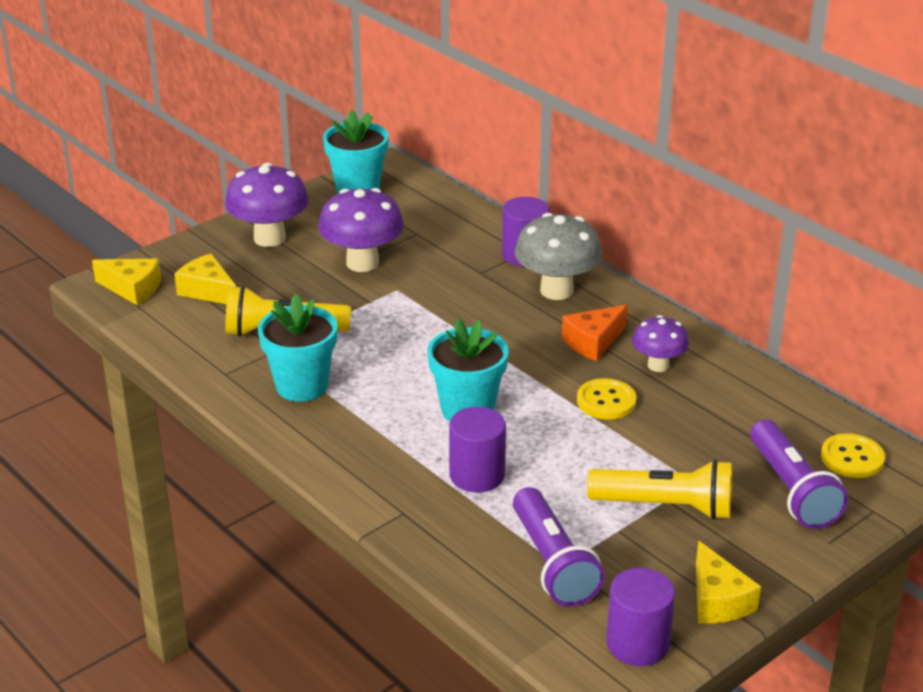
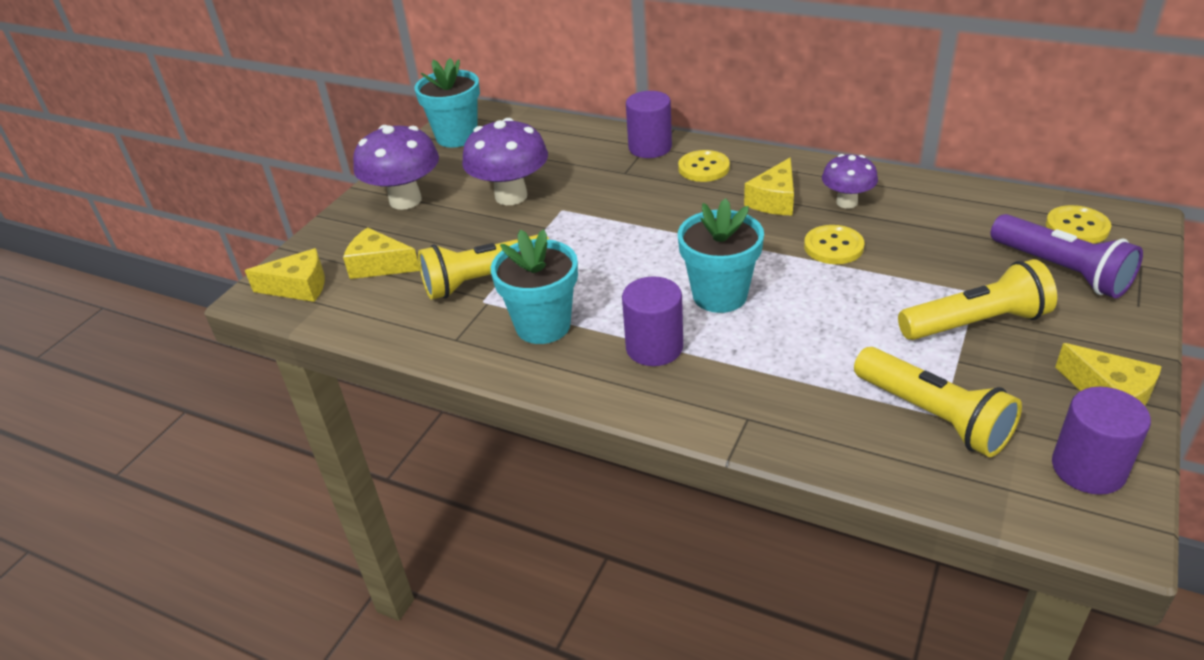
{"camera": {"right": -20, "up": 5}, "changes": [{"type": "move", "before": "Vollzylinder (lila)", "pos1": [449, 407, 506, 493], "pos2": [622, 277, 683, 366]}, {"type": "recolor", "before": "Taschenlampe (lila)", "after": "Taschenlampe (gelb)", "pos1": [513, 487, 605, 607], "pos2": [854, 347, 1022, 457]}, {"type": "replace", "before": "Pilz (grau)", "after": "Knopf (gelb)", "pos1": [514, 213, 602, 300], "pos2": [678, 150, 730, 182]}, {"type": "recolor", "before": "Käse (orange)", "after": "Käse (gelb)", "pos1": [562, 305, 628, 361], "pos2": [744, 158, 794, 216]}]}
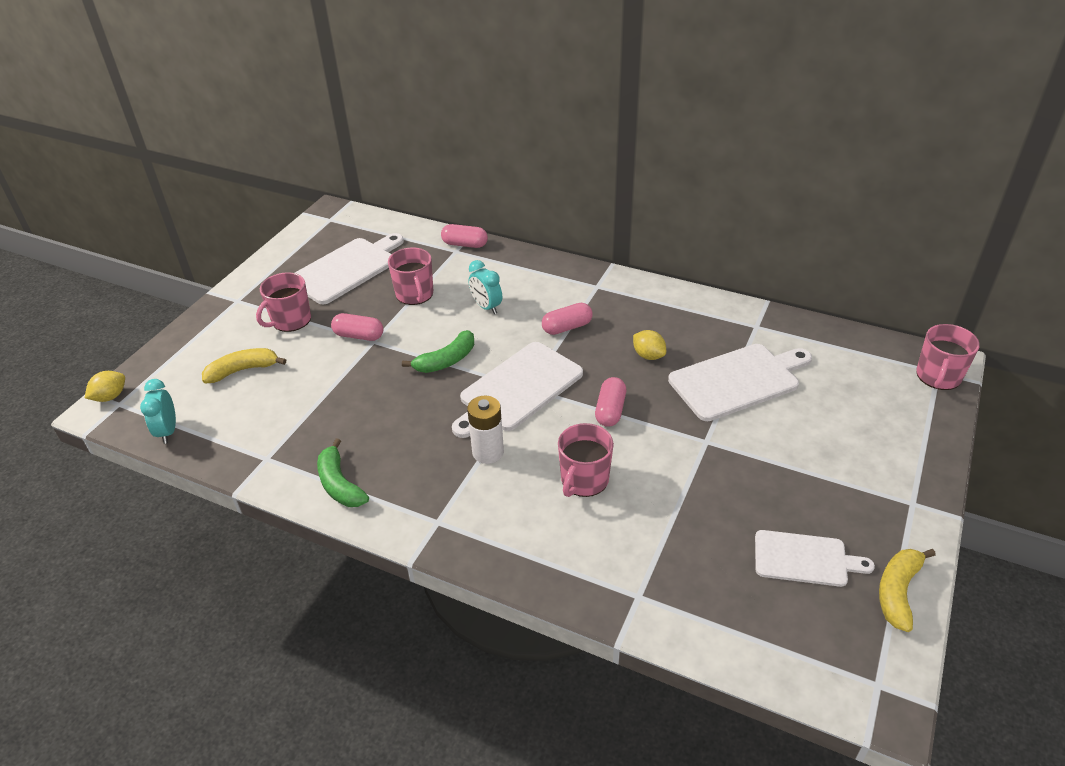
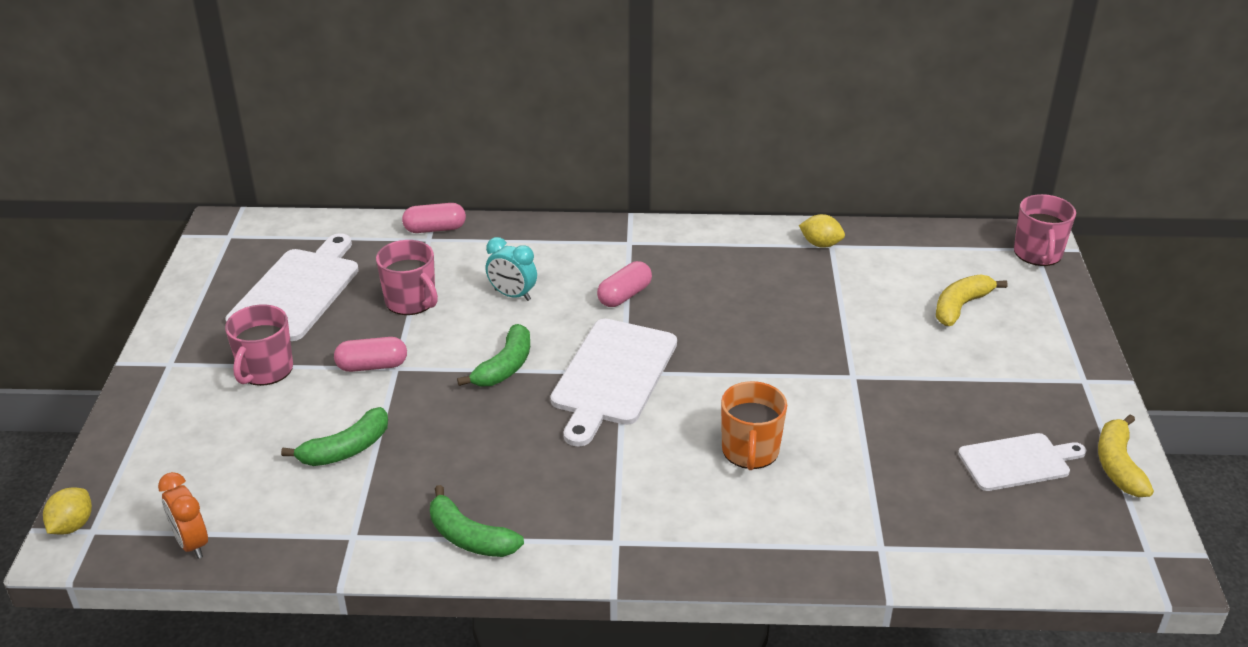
{"camera": {"right": -25, "up": -5}, "changes": [{"type": "recolor", "before": "Wecker (türkis)", "after": "Wecker (orange)", "pos1": [140, 379, 176, 444], "pos2": [158, 472, 208, 559]}, {"type": "move", "before": "Banane (gelb)", "pos1": [202, 348, 286, 383], "pos2": [936, 274, 1008, 326]}, {"type": "delete", "before": "Batterie (weiß)", "pos1": [467, 396, 504, 464]}, {"type": "recolor", "before": "Tasse (rosa)", "after": "Tasse (orange)", "pos1": [558, 423, 614, 497], "pos2": [721, 381, 787, 470]}, {"type": "delete", "before": "Kapsel (rosa)", "pos1": [595, 377, 626, 427]}, {"type": "move", "before": "Zitrone (gelb)", "pos1": [633, 330, 666, 360], "pos2": [799, 214, 845, 248]}, {"type": "delete", "before": "Schneidebrett (weiß)", "pos1": [668, 344, 812, 421]}, {"type": "insert", "after": "Banane (grün)", "pos2": [281, 407, 388, 466]}]}
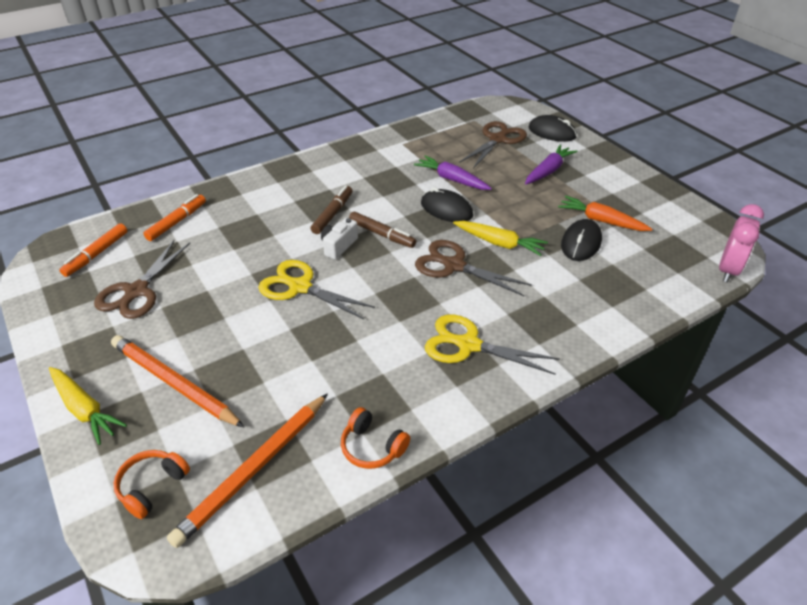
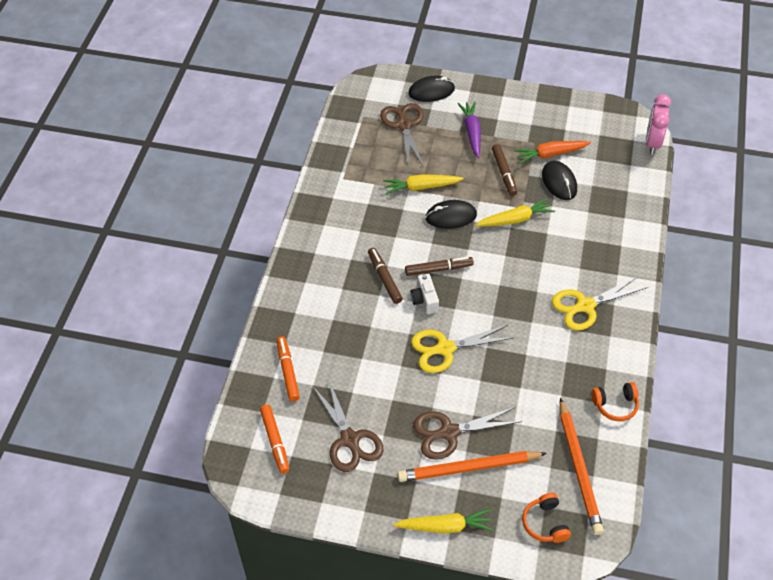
{"camera": {"right": -45, "up": 10}, "changes": [{"type": "recolor", "before": "Karotte (lila)", "after": "Karotte (gelb)", "pos1": [414, 156, 492, 190], "pos2": [383, 174, 463, 195]}, {"type": "move", "before": "Schere (braun)", "pos1": [415, 240, 532, 296], "pos2": [413, 407, 522, 460]}, {"type": "rotate", "before": "Wecker (rosa)", "pos1": [719, 204, 764, 282], "pos2": [646, 94, 671, 154], "turn": -150}, {"type": "insert", "after": "Filzstift (braun)", "pos2": [492, 144, 517, 196]}]}
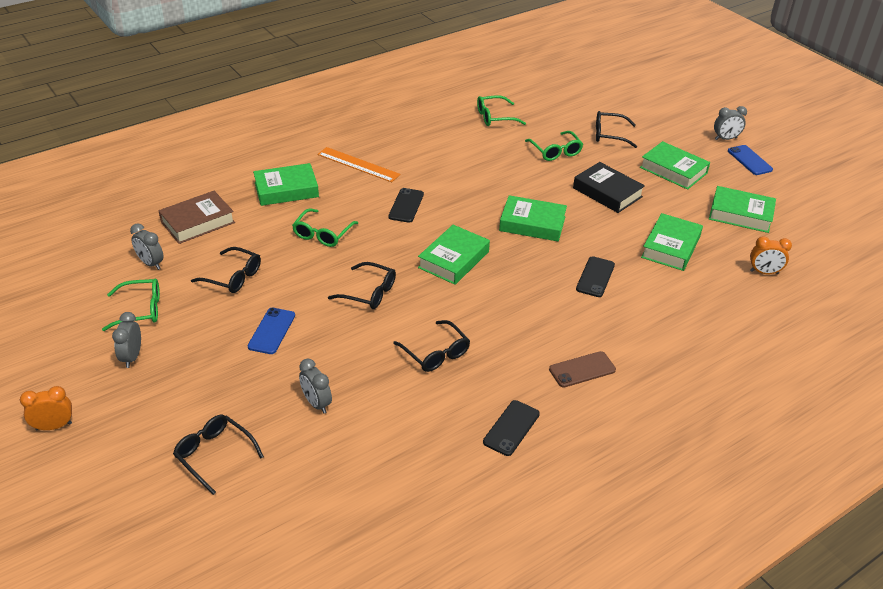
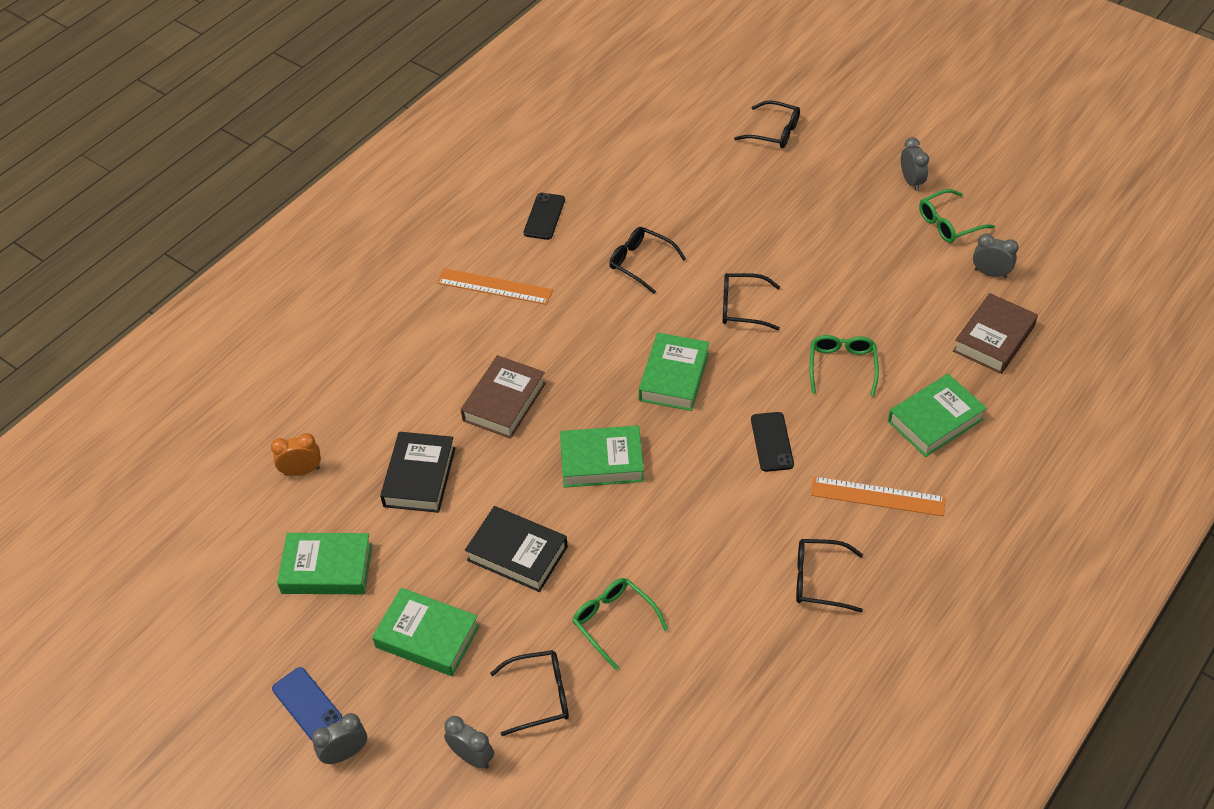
{"camera": {"right": 165, "up": 10}, "changes": [{"type": "delete", "before": "Wecker (orange)", "pos1": [20, 386, 72, 430]}, {"type": "move", "before": "Brille (schwarz)", "pos1": [191, 247, 261, 293], "pos2": [796, 539, 863, 613]}, {"type": "delete", "before": "Handy (blau)", "pos1": [248, 308, 295, 354]}, {"type": "move", "before": "Wecker (grau)", "pos1": [299, 359, 332, 413], "pos2": [444, 716, 494, 769]}, {"type": "delete", "before": "Brille (grün)", "pos1": [477, 95, 526, 126]}, {"type": "replace", "before": "Handy (braun)", "after": "Lineal (orange)", "pos1": [549, 351, 616, 388], "pos2": [437, 268, 553, 305]}, {"type": "replace", "before": "Handy (schwarz)", "after": "Buch (braun)", "pos1": [576, 256, 615, 297], "pos2": [461, 355, 546, 439]}, {"type": "recolor", "before": "Buch (grün)", "after": "Buch (schwarz)", "pos1": [641, 213, 703, 271], "pos2": [380, 432, 455, 513]}]}
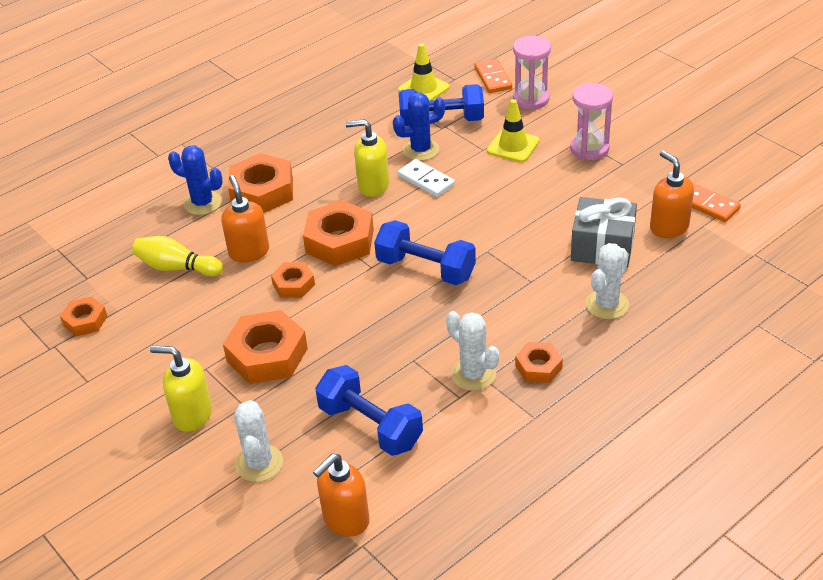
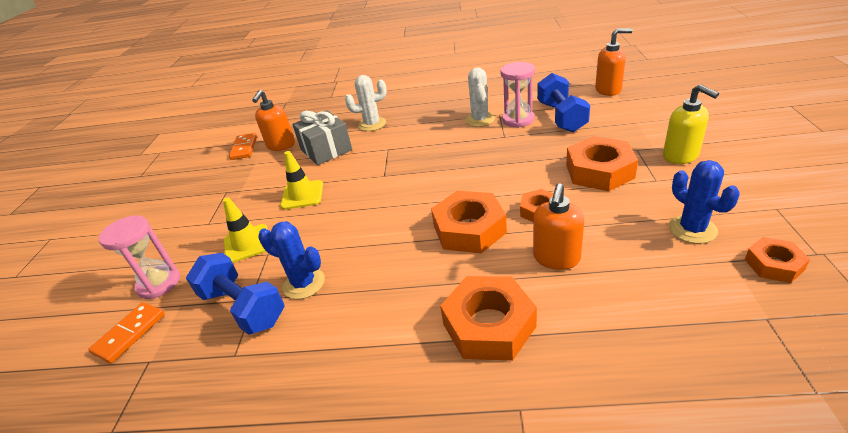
{"camera": {"right": -135, "up": -5}, "changes": [{"type": "delete", "before": "Bowlingkegel (gelb)", "pos1": [132, 236, 223, 277]}, {"type": "move", "before": "Kaktus (blau)", "pos1": [168, 145, 223, 215], "pos2": [669, 160, 740, 244]}, {"type": "delete", "before": "Kaktus (weiß)", "pos1": [234, 400, 283, 482]}, {"type": "delete", "before": "Seifenspender (gelb)", "pos1": [346, 119, 389, 197]}, {"type": "delete", "before": "Hantel (blau)", "pos1": [374, 220, 476, 285]}, {"type": "move", "before": "Leitkegel (gelb)", "pos1": [398, 43, 450, 101], "pos2": [280, 151, 323, 210]}, {"type": "delete", "before": "Dominostein (weiß)", "pos1": [398, 159, 455, 197]}, {"type": "delete", "before": "Sechskantmutter (orange)", "pos1": [515, 342, 563, 383]}, {"type": "move", "before": "Sanduhr (rosa)", "pos1": [570, 83, 613, 160], "pos2": [500, 62, 535, 128]}]}
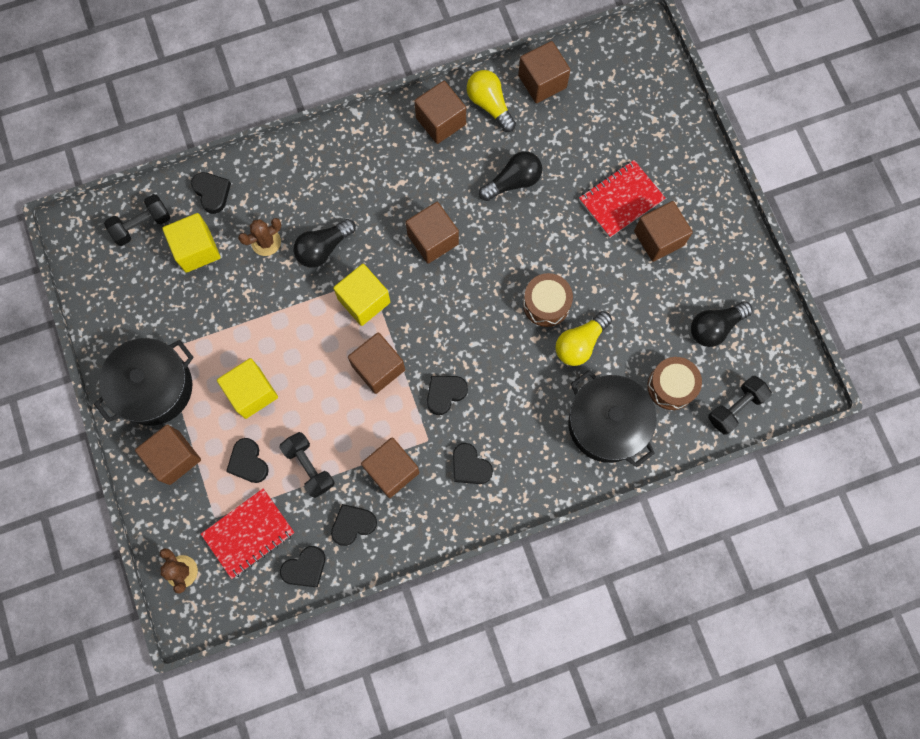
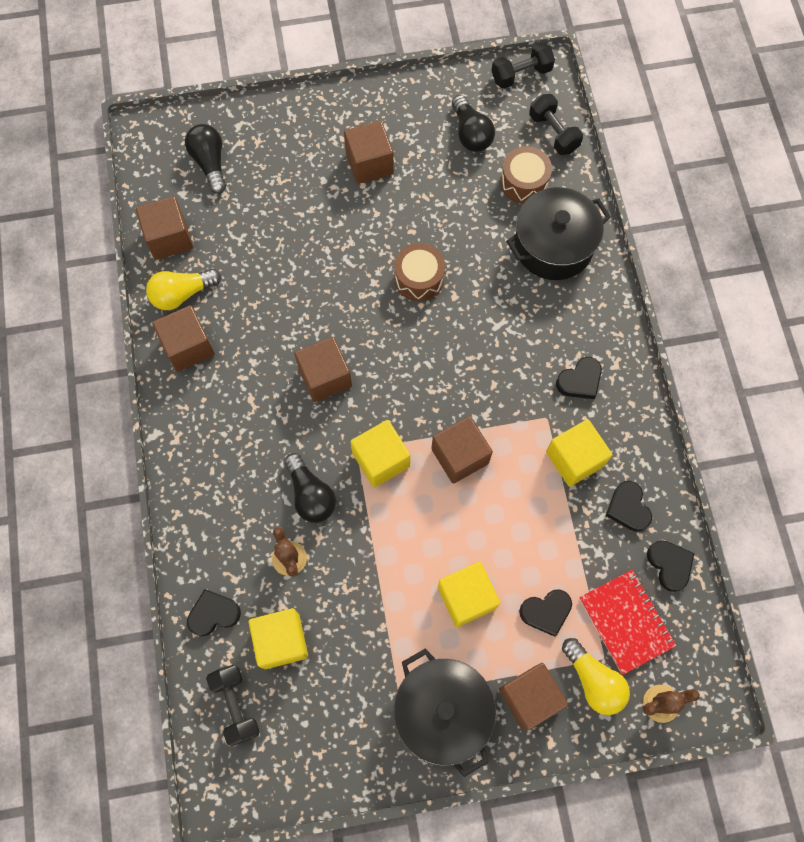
{"camera": {"right": -80, "up": -5}, "changes": [{"type": "move", "before": "Hantel (schwarz)", "pos1": [279, 432, 335, 498], "pos2": [492, 42, 555, 89]}, {"type": "recolor", "before": "Kubus (braun)", "after": "Kubus (gelb)", "pos1": [361, 438, 420, 498], "pos2": [546, 419, 612, 487]}, {"type": "delete", "before": "Herz (schwarz)", "pos1": [427, 376, 468, 415]}, {"type": "move", "before": "Glühbirne (schwarz)", "pos1": [479, 151, 542, 201], "pos2": [185, 124, 226, 194]}, {"type": "move", "before": "Glühbirne (gelb)", "pos1": [556, 311, 612, 366], "pos2": [562, 638, 630, 715]}, {"type": "delete", "before": "Notizbuch (rot)", "pos1": [579, 160, 665, 238]}]}
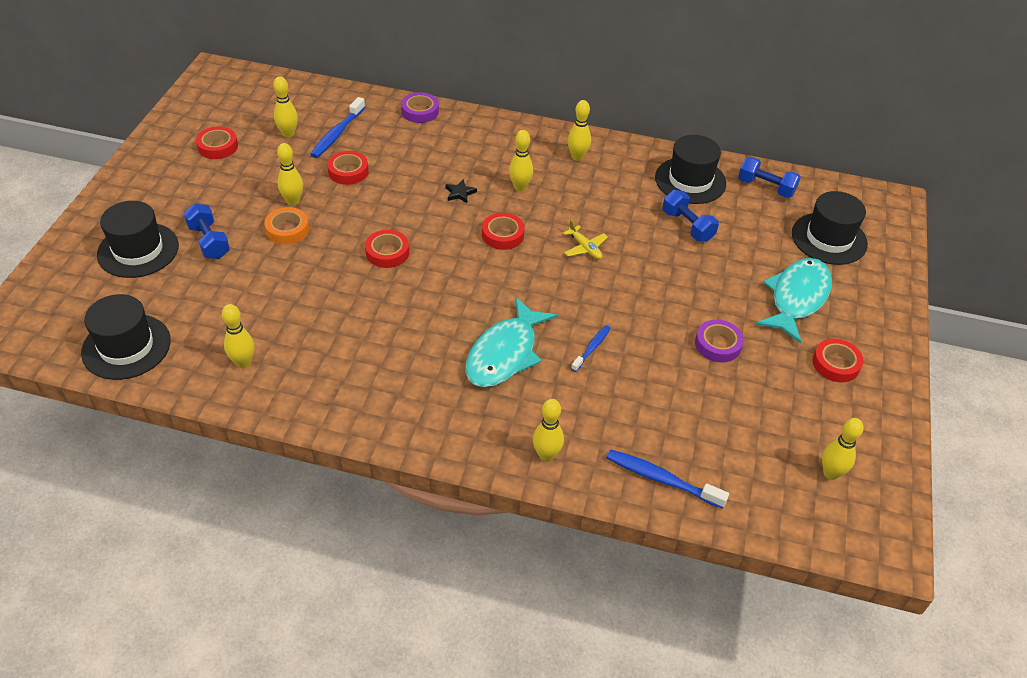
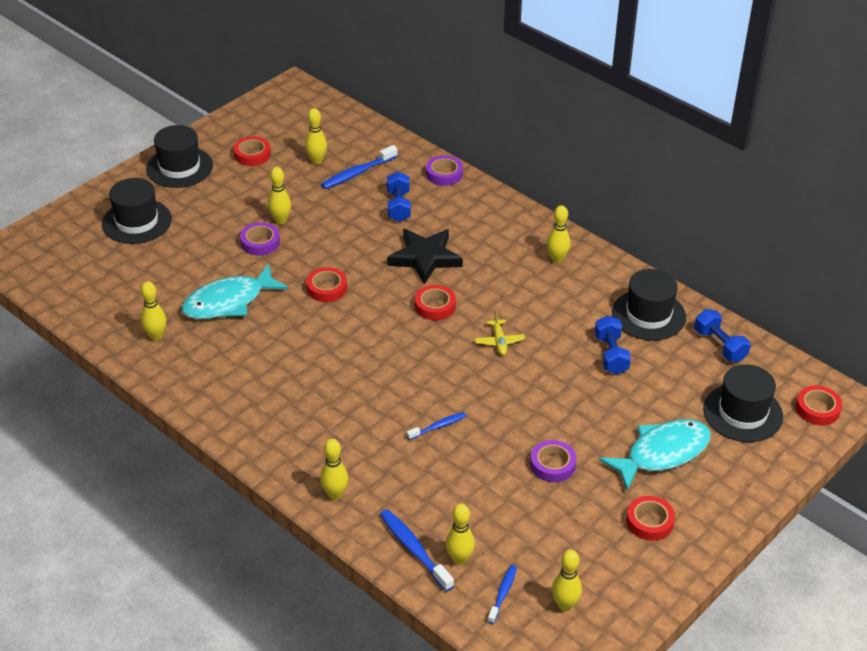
{"camera": {"right": 30, "up": -5}, "changes": [{"type": "move", "before": "Hut (schwarz)", "pos1": [81, 294, 171, 380], "pos2": [146, 125, 213, 188]}, {"type": "move", "before": "Hantel (blau)", "pos1": [184, 203, 230, 259], "pos2": [387, 172, 411, 222]}, {"type": "recolor", "before": "Klebeband (orange)", "after": "Klebeband (lila)", "pos1": [264, 207, 309, 244], "pos2": [240, 222, 280, 255]}, {"type": "move", "before": "Klebeband (rot)", "pos1": [327, 151, 369, 185], "pos2": [796, 386, 842, 425]}, {"type": "resize", "before": "Stern (schwarz)", "pos1": [445, 179, 477, 203], "pos2": [387, 229, 463, 284], "scale": 2.4}, {"type": "move", "before": "Fisch (türkis)", "pos1": [465, 297, 557, 387], "pos2": [181, 264, 289, 319]}, {"type": "move", "before": "Bowlingkegel (gelb)", "pos1": [509, 130, 533, 191], "pos2": [446, 504, 475, 565]}, {"type": "insert", "after": "Zahnbürste (blau)", "pos2": [488, 565, 517, 624]}]}
